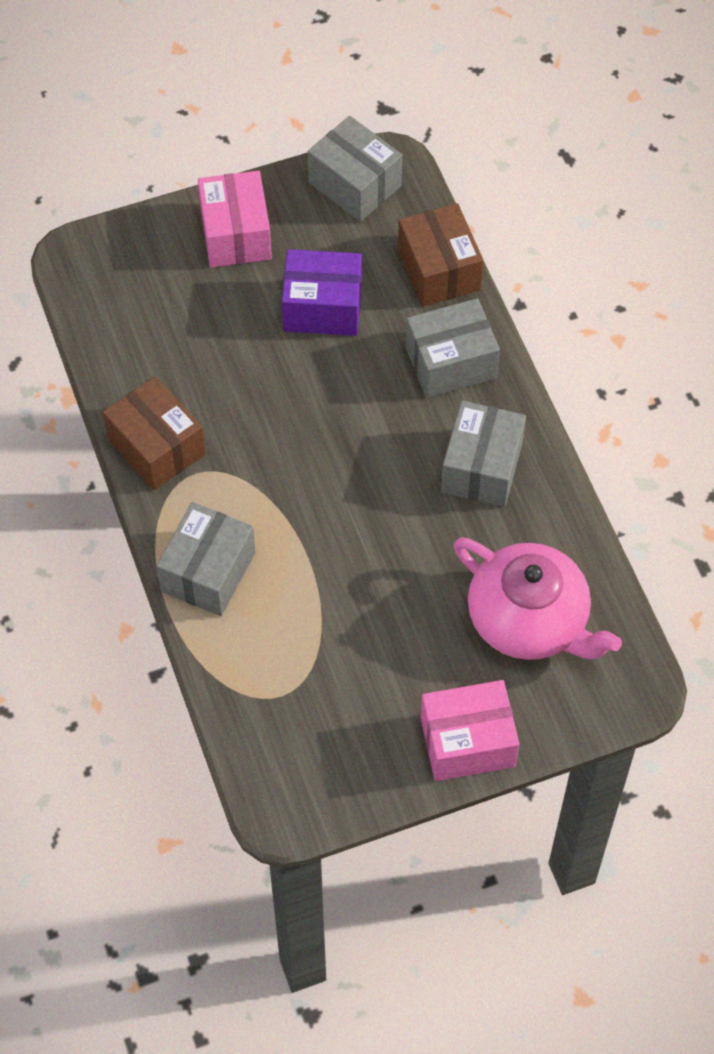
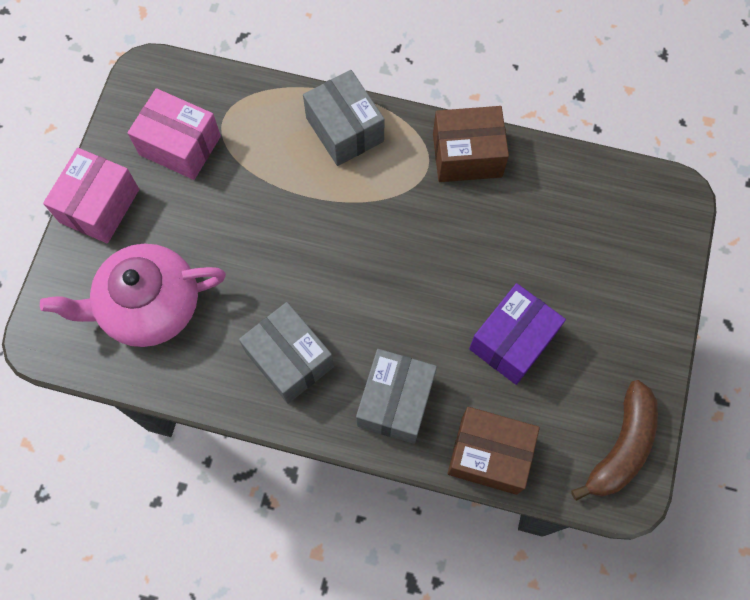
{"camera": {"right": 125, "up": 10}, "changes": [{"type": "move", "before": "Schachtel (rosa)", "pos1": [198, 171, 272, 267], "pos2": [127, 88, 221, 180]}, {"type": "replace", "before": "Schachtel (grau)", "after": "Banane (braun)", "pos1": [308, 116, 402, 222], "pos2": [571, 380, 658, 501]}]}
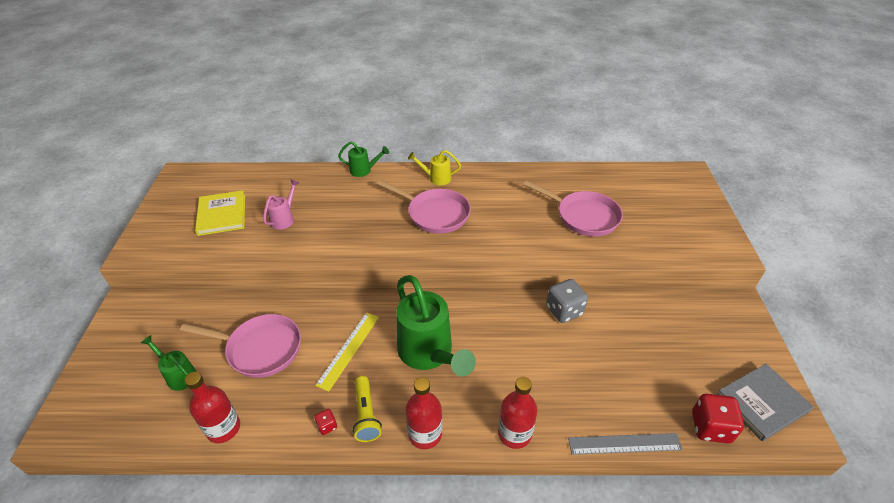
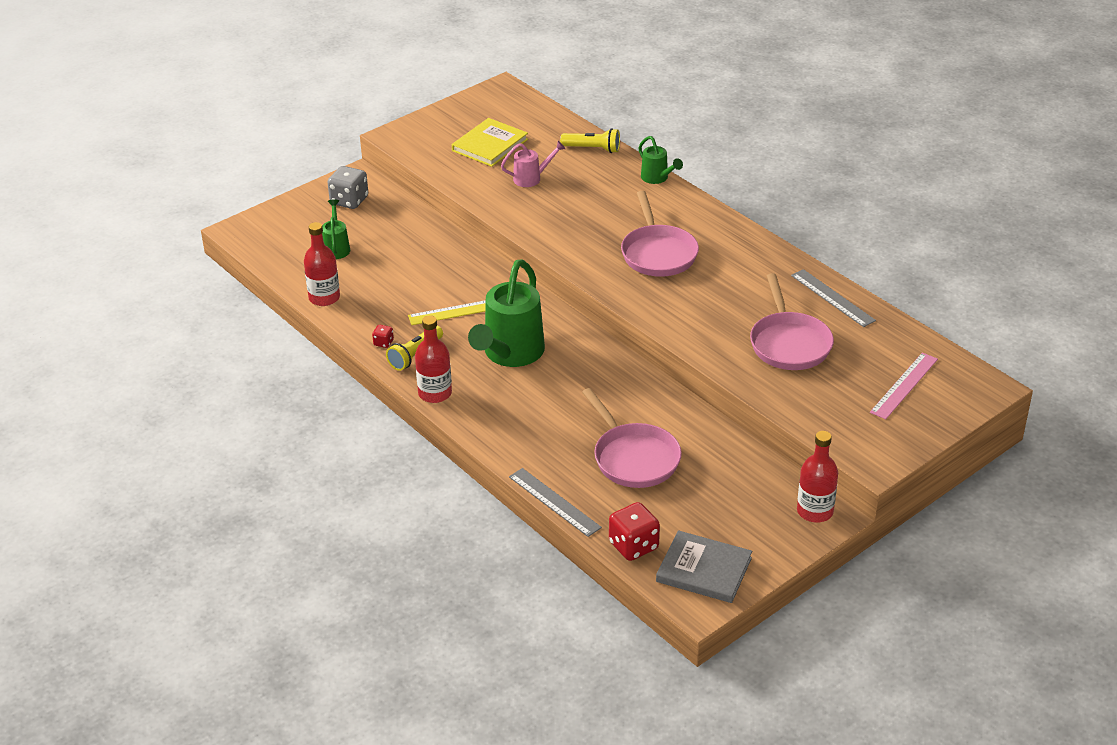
{"camera": {"right": 50, "up": -5}, "changes": [{"type": "move", "before": "Pfanne (rosa)", "pos1": [180, 314, 301, 378], "pos2": [582, 388, 682, 488]}, {"type": "delete", "before": "Gießkanne (gelb)", "pos1": [408, 150, 461, 185]}, {"type": "move", "before": "Flasche (rot)", "pos1": [498, 377, 537, 449], "pos2": [797, 431, 838, 522]}, {"type": "move", "before": "Spielwürfel (grau)", "pos1": [546, 279, 588, 323], "pos2": [327, 166, 368, 209]}, {"type": "insert", "after": "Taschenlampe (gelb)", "pos2": [560, 128, 620, 153]}, {"type": "insert", "after": "Lineal (grau)", "pos2": [791, 269, 876, 327]}, {"type": "insert", "after": "Lineal (rosa)", "pos2": [870, 353, 938, 419]}]}
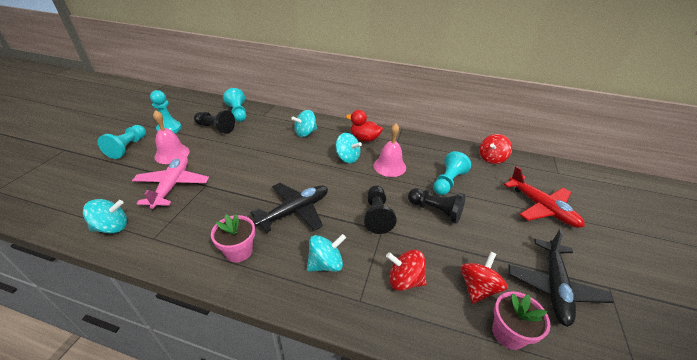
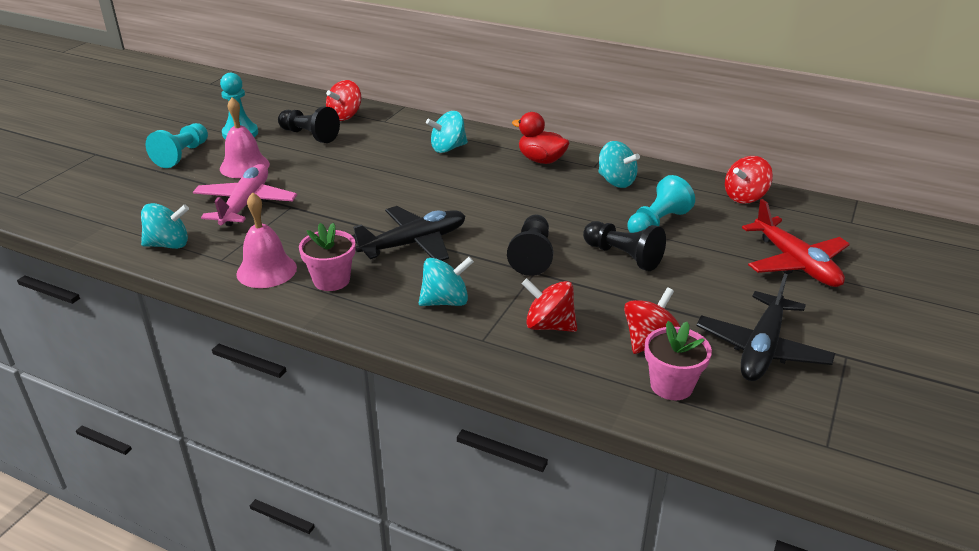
{"camera": {"right": 10, "up": -5}, "changes": [{"type": "replace", "before": "Bauer (türkis)", "after": "Kreisel (rot)", "pos1": [223, 88, 246, 122], "pos2": [326, 80, 361, 121]}, {"type": "move", "before": "Kreisel (türkis)", "pos1": [336, 133, 362, 163], "pos2": [598, 141, 640, 188]}, {"type": "move", "before": "Glocke (rosa)", "pos1": [373, 123, 406, 177], "pos2": [236, 192, 297, 288]}]}
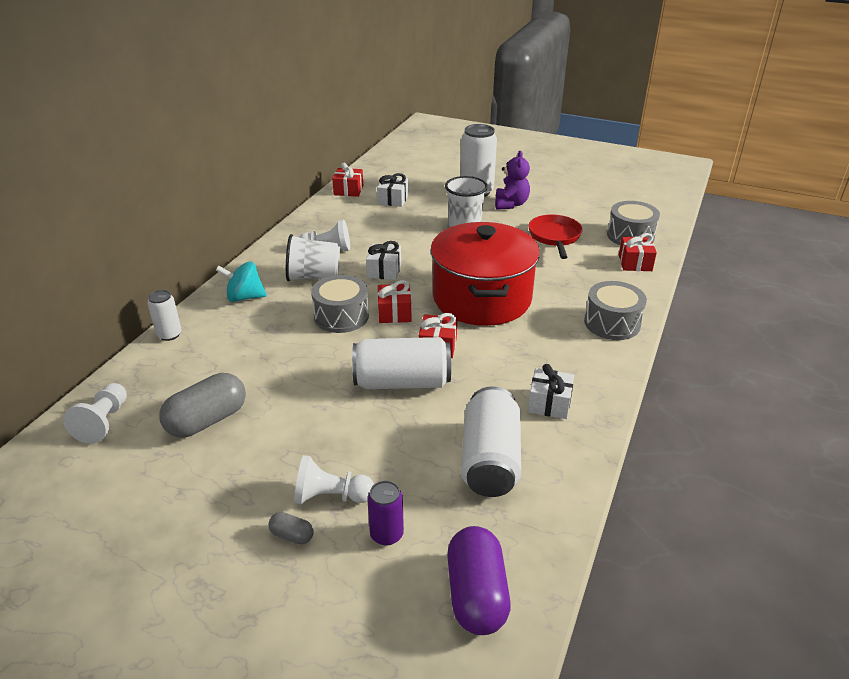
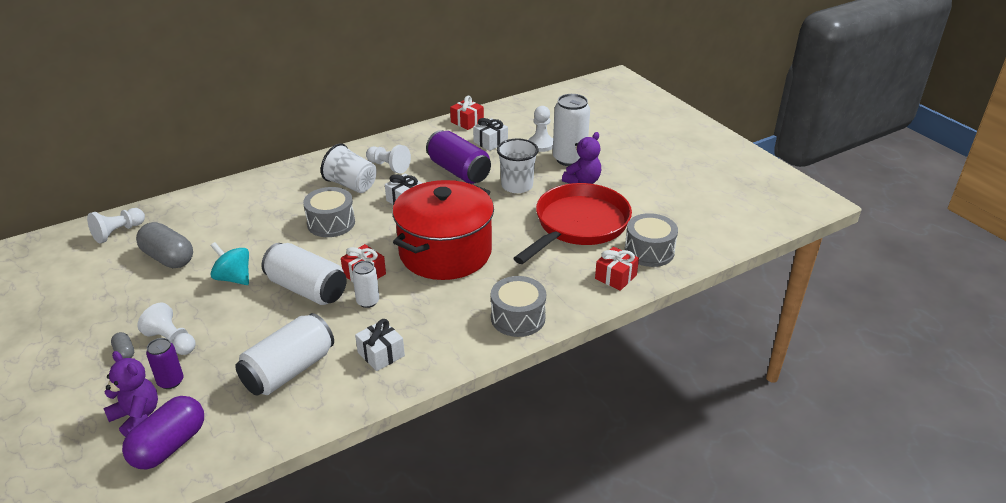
{"camera": {"right": 35, "up": 0}, "changes": [{"type": "move", "before": "Dose (weiß)", "pos1": [147, 290, 182, 341], "pos2": [352, 261, 379, 308]}, {"type": "rotate", "before": "Kapsel (grau)", "pos1": [159, 373, 246, 438], "pos2": [136, 222, 193, 268], "turn": 45}, {"type": "move", "before": "Kreisel (türkis)", "pos1": [215, 261, 267, 302], "pos2": [210, 242, 249, 285]}, {"type": "delete", "before": "Geschenk (rot)", "pos1": [377, 280, 411, 323]}, {"type": "resize", "before": "Pfanne (rot)", "pos1": [528, 214, 583, 259], "pos2": [513, 183, 632, 264], "scale": 1.74}, {"type": "insert", "after": "Teddybär (lila)", "pos2": [103, 351, 158, 437]}, {"type": "insert", "after": "Dose (lila)", "pos2": [426, 130, 491, 184]}, {"type": "insert", "after": "Bauer (weiß)", "pos2": [528, 106, 553, 152]}]}
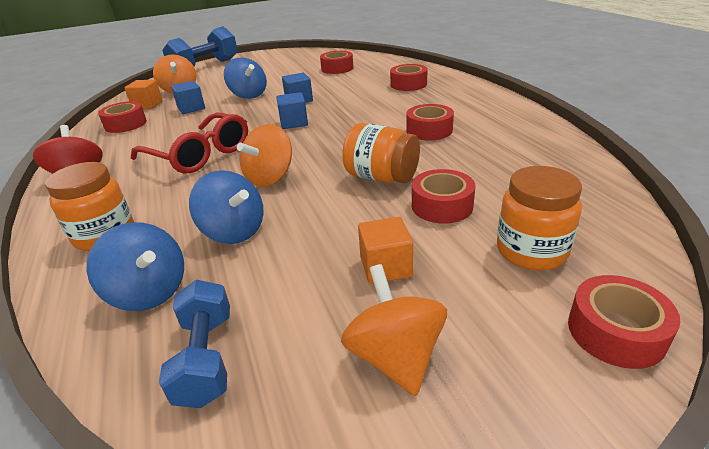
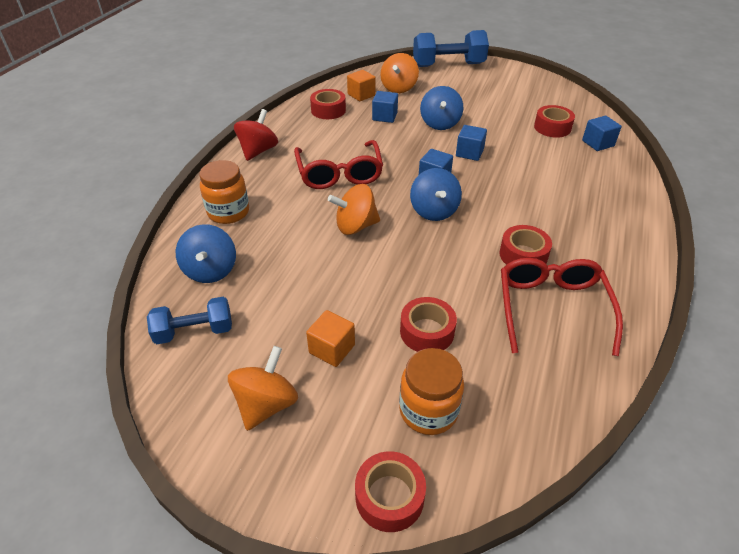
{"camera": {"right": 40, "up": 10}, "changes": [{"type": "rotate", "before": "Hantel (blau)", "pos1": [159, 280, 230, 408], "pos2": [147, 297, 232, 344], "turn": 45}, {"type": "move", "before": "Kreisel (blau)", "pos1": [189, 170, 264, 244], "pos2": [410, 168, 462, 221]}, {"type": "delete", "before": "Einmachglas (orange)", "pos1": [342, 123, 420, 183]}, {"type": "delete", "before": "Klebeband (rot)", "pos1": [390, 64, 428, 91]}, {"type": "insert", "after": "Brille (rot)", "pos2": [501, 258, 623, 356]}, {"type": "insert", "after": "Kubus (blau)", "pos2": [582, 116, 622, 151]}]}
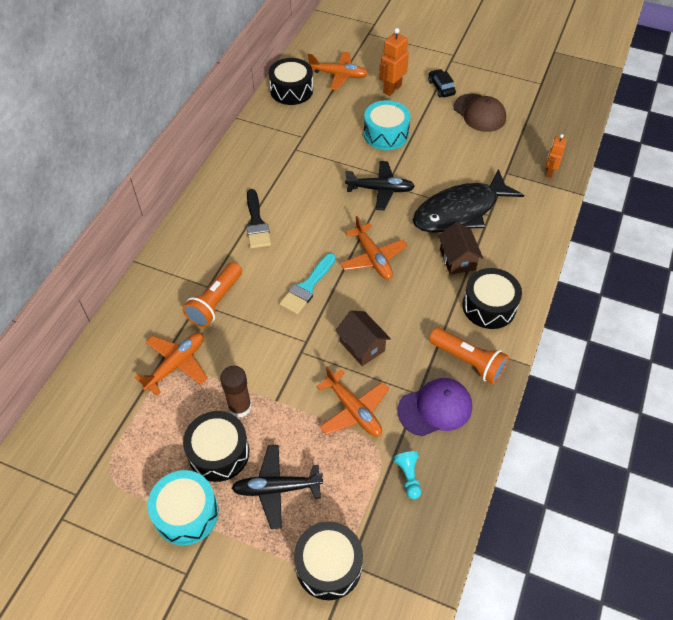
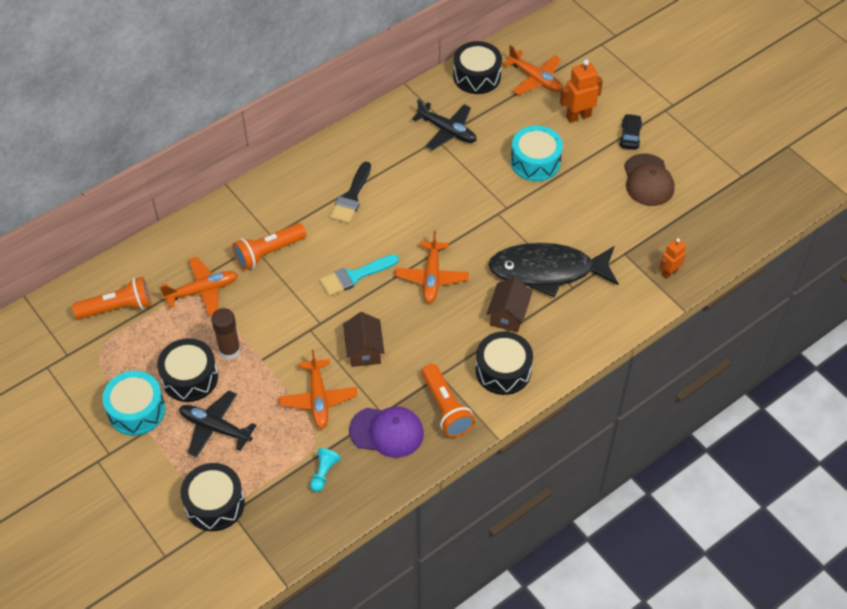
{"camera": {"right": 30, "up": 0}, "changes": [{"type": "move", "before": "Flugzeug (schwarz)", "pos1": [345, 161, 415, 210], "pos2": [412, 99, 477, 150]}, {"type": "insert", "after": "Taschenlampe (orange)", "pos2": [72, 277, 152, 319]}]}
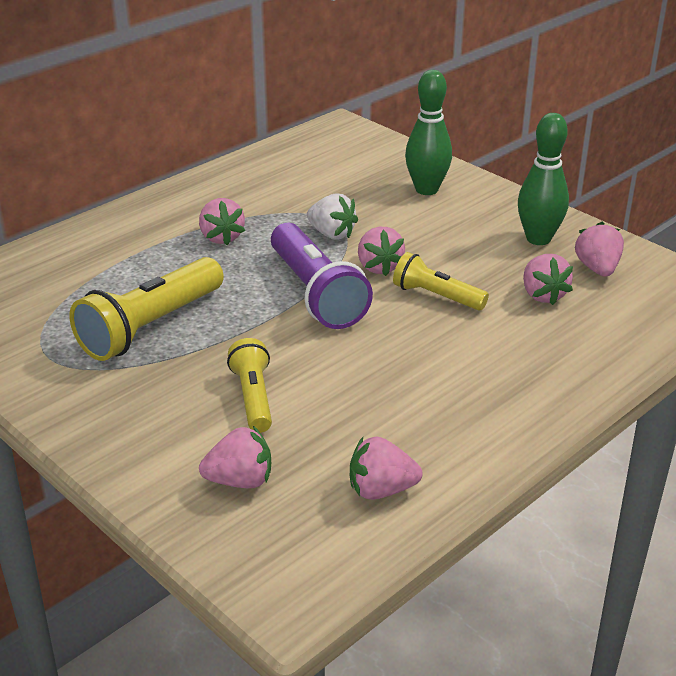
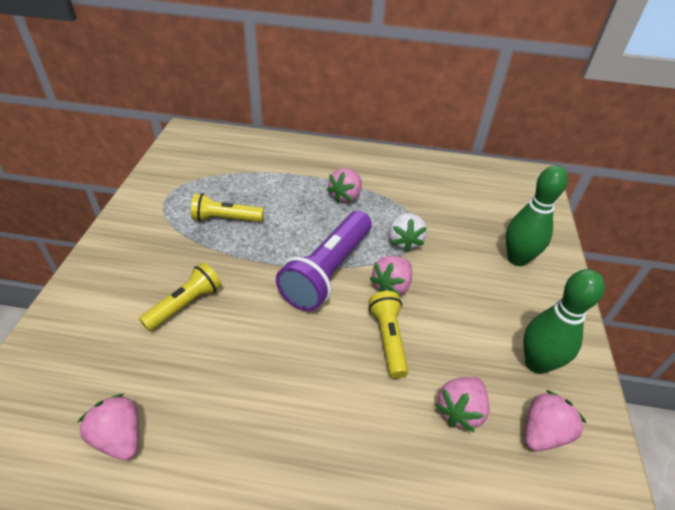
{"camera": {"right": 50, "up": 10}, "changes": [{"type": "resize", "before": "Taschenlampe (gelb)", "pos1": [70, 257, 224, 361], "pos2": [191, 193, 264, 222], "scale": 0.59}, {"type": "delete", "before": "Erdbeere (rosa)", "pos1": [199, 426, 271, 488]}]}
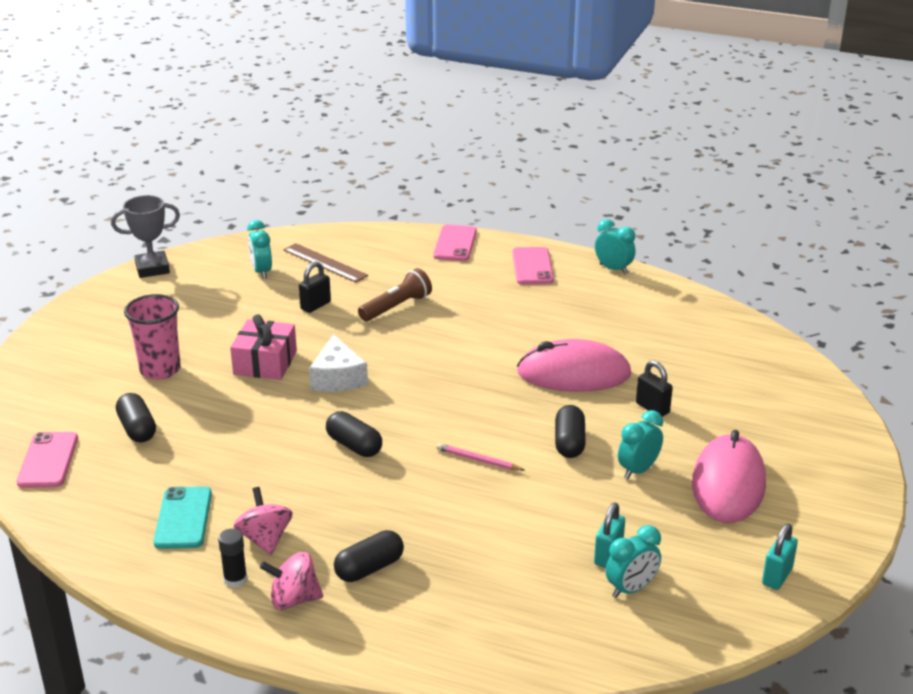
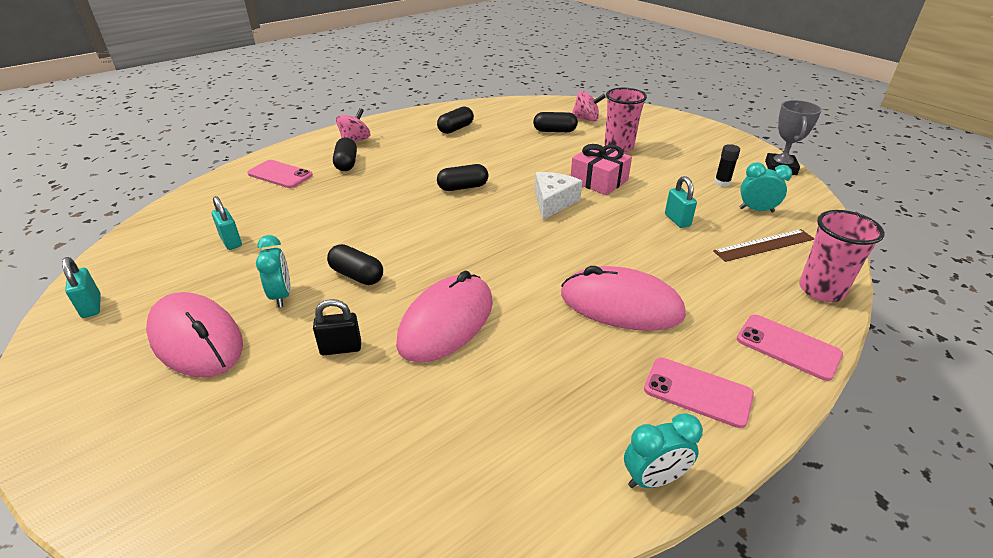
{"camera": {"right": 120, "up": 5}, "changes": [{"type": "move", "before": "Handy (rosa)", "pos1": [17, 432, 78, 488], "pos2": [247, 160, 313, 188]}, {"type": "replace", "before": "Handy (türkis)", "after": "Kapsel (schwarz)", "pos1": [154, 486, 212, 549], "pos2": [437, 107, 474, 134]}, {"type": "move", "before": "Klebestift (schwarz)", "pos1": [218, 529, 247, 588], "pos2": [714, 144, 740, 187]}, {"type": "move", "before": "Kreisel (rosa)", "pos1": [234, 487, 293, 555], "pos2": [572, 91, 606, 122]}, {"type": "recolor", "before": "Vorhängeschloss (schwarz)", "after": "Vorhängeschloss (türkis)", "pos1": [299, 261, 331, 313], "pos2": [665, 176, 697, 228]}, {"type": "rotate", "before": "Käse (weiß)", "pos1": [309, 334, 368, 392], "pos2": [535, 172, 582, 220], "turn": 90}, {"type": "delete", "before": "Taschenlampe (braun)", "pos1": [358, 268, 432, 321]}, {"type": "delete", "before": "Bleistift (rosa)", "pos1": [437, 443, 524, 471]}, {"type": "delete", "before": "Wecker (türkis)", "pos1": [605, 525, 661, 598]}, {"type": "insert", "after": "Computermaus (rosa)", "pos2": [561, 266, 686, 331]}, {"type": "insert", "after": "Becher (rosa)", "pos2": [799, 210, 885, 302]}]}
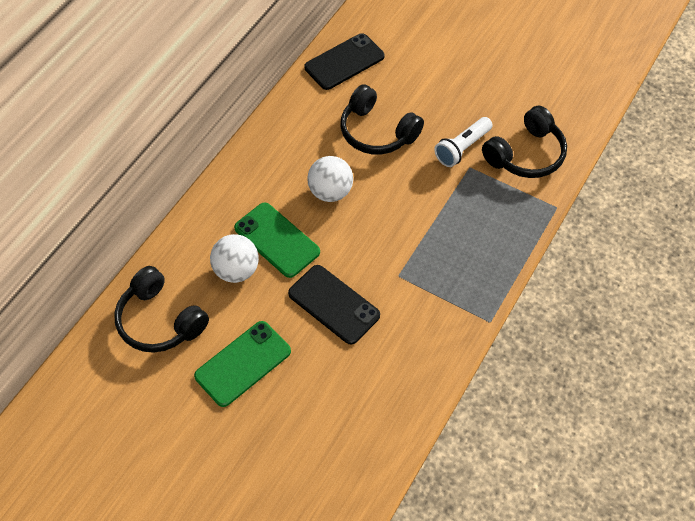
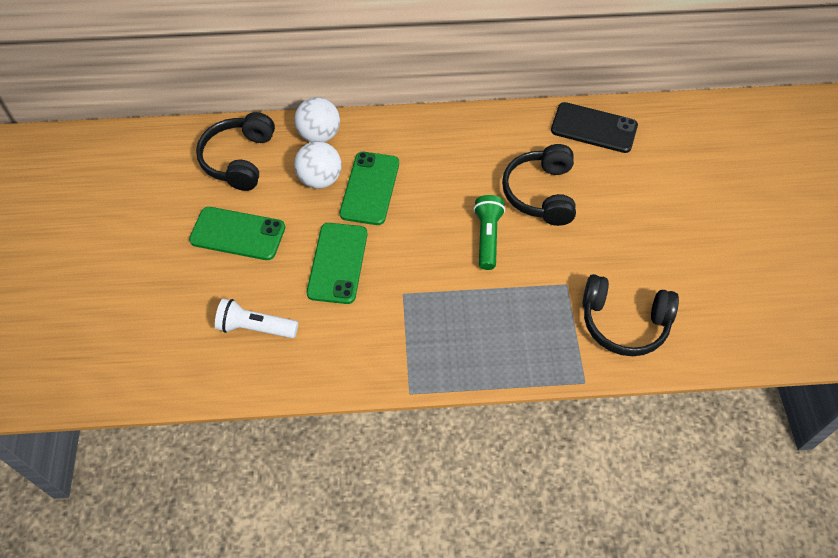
{"camera": {"right": 55, "up": 0}, "changes": [{"type": "recolor", "before": "Handy (schwarz)", "after": "Handy (grün)", "pos1": [288, 265, 380, 345], "pos2": [307, 223, 367, 304]}, {"type": "move", "before": "Ball (weiß)", "pos1": [307, 156, 353, 202], "pos2": [294, 97, 340, 142]}, {"type": "move", "before": "Taschenlampe (weiß)", "pos1": [434, 117, 493, 167], "pos2": [215, 299, 298, 338]}, {"type": "insert", "after": "Taschenlampe (grün)", "pos2": [473, 195, 505, 270]}]}
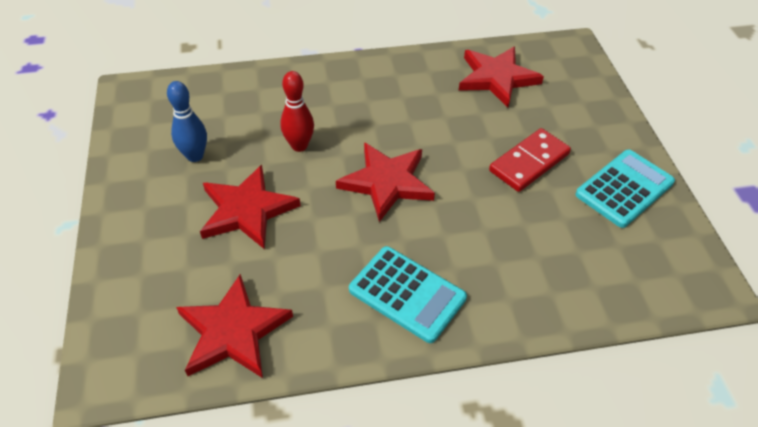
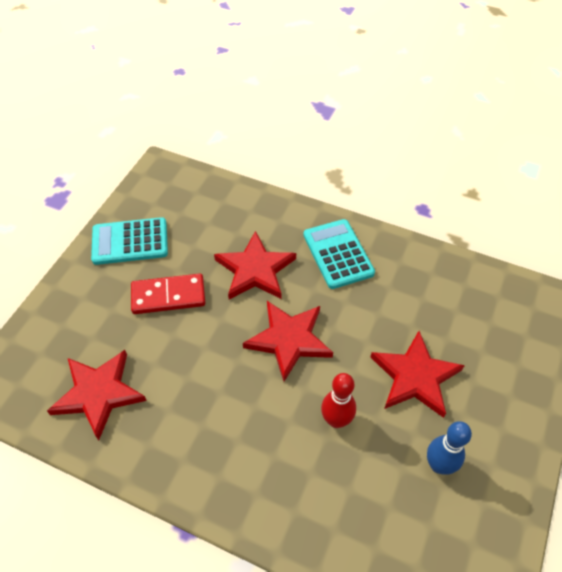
{"camera": {"right": -145, "up": 5}, "changes": [{"type": "move", "before": "Stern (rot)", "pos1": [176, 274, 293, 378], "pos2": [214, 231, 296, 300]}]}
